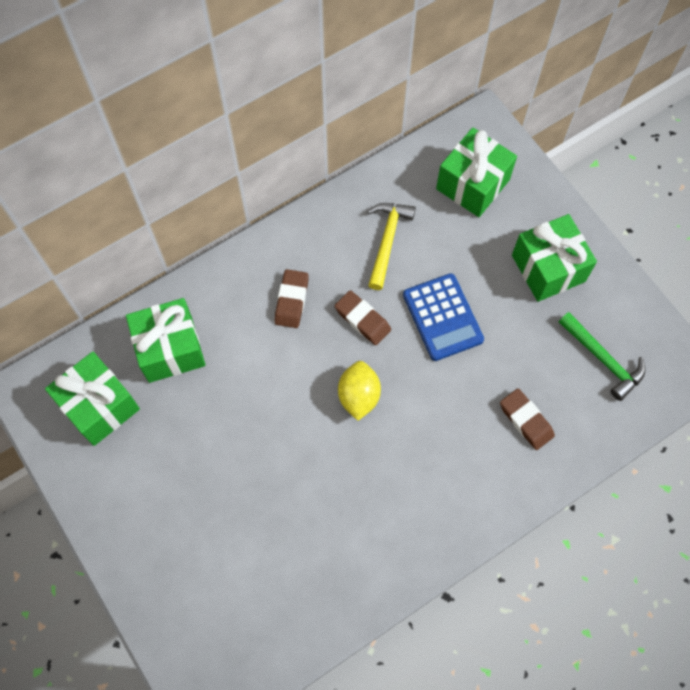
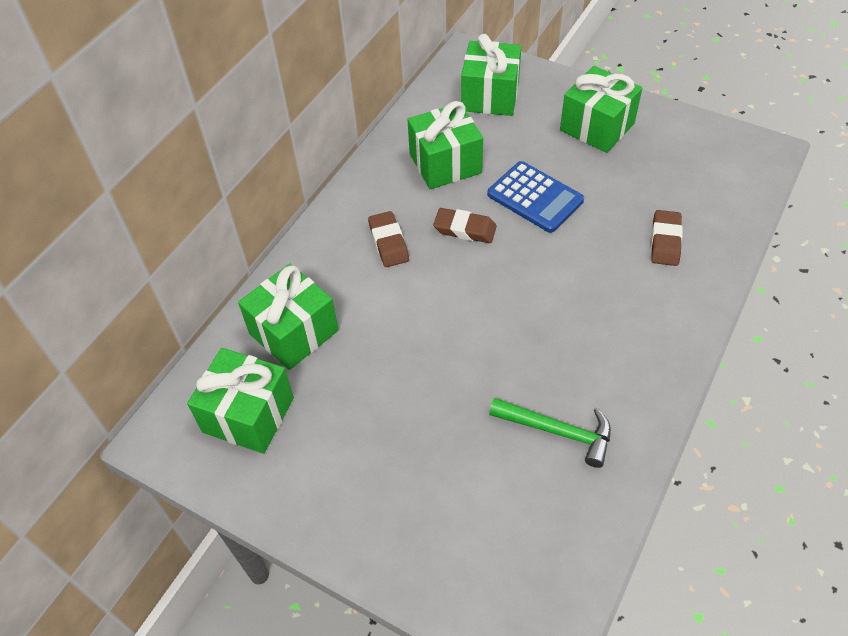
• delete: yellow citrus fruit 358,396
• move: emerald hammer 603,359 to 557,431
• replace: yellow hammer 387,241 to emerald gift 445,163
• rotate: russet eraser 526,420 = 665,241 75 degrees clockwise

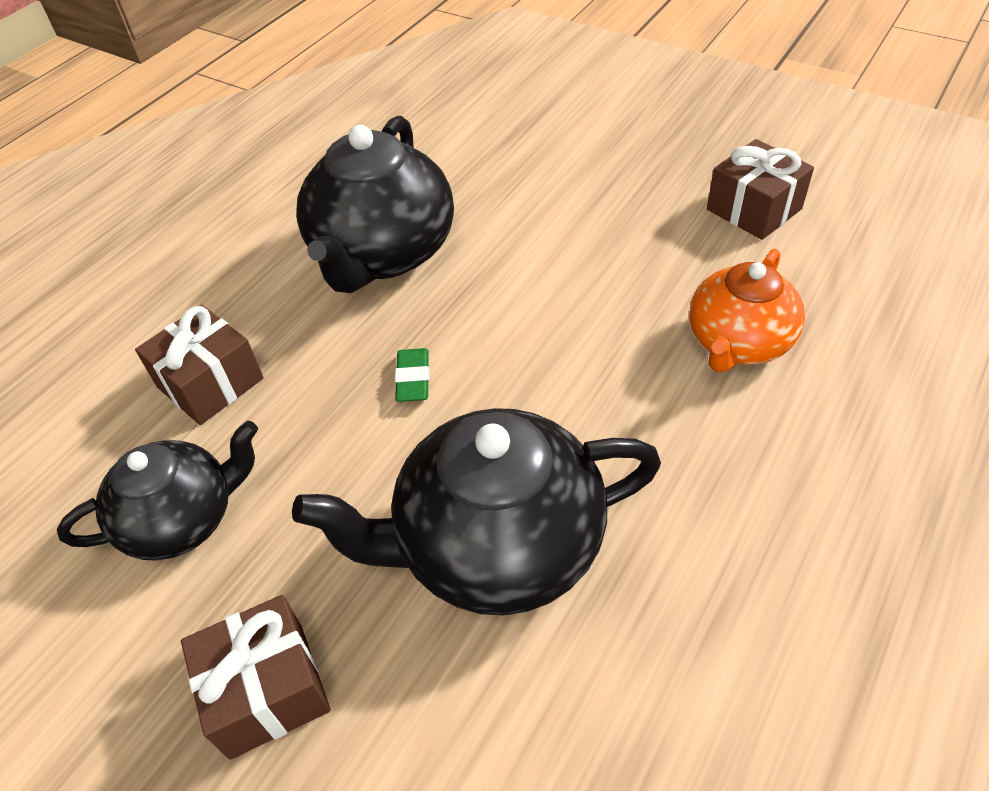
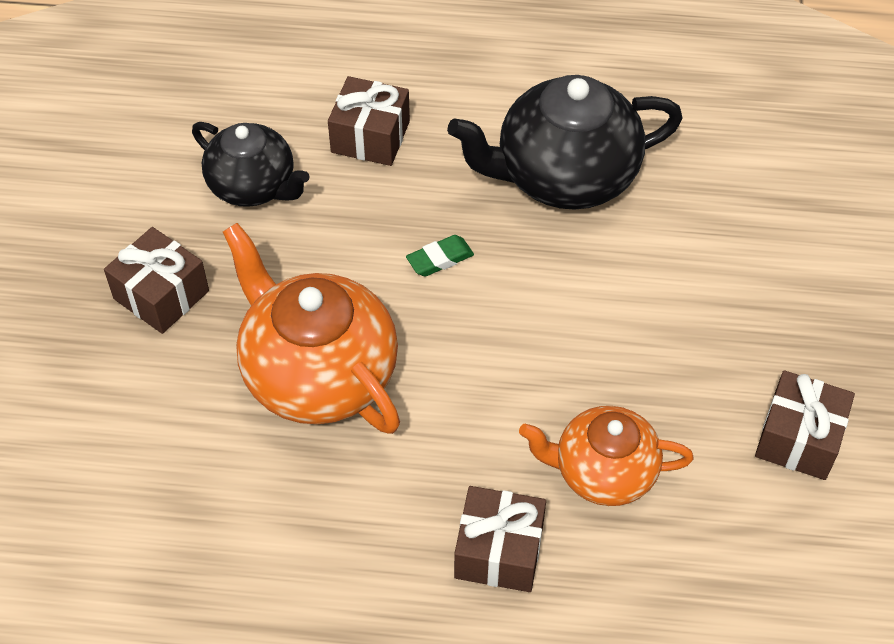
• insert: russet gift 499,551
• recolor: ebony teapot 496,545 to bright orange teapot 318,374

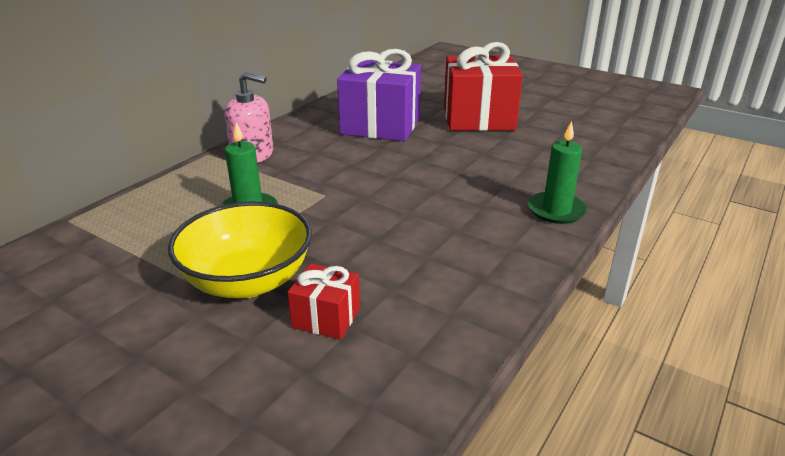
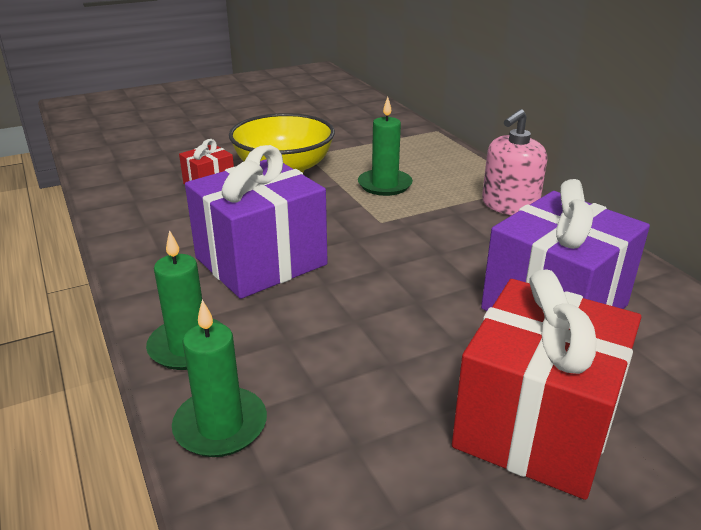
• insert: emerald wax candle 220,426
• insert: royal purple gift 261,261

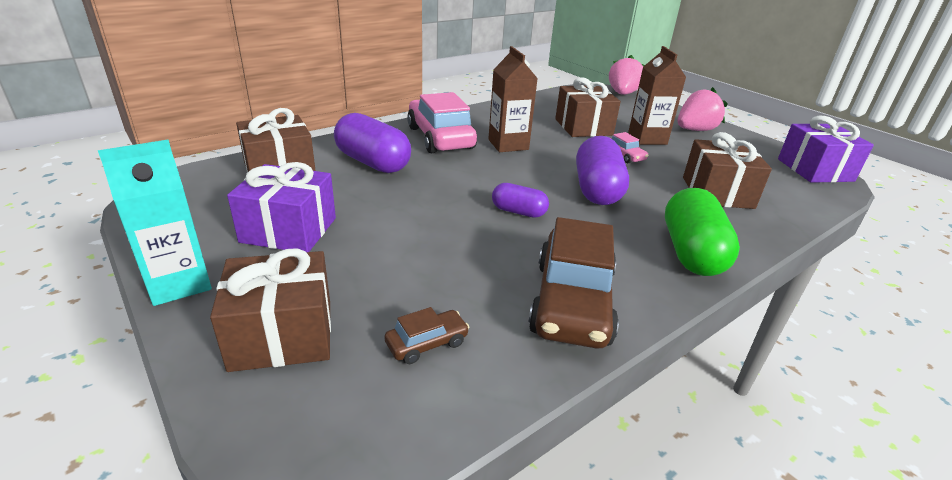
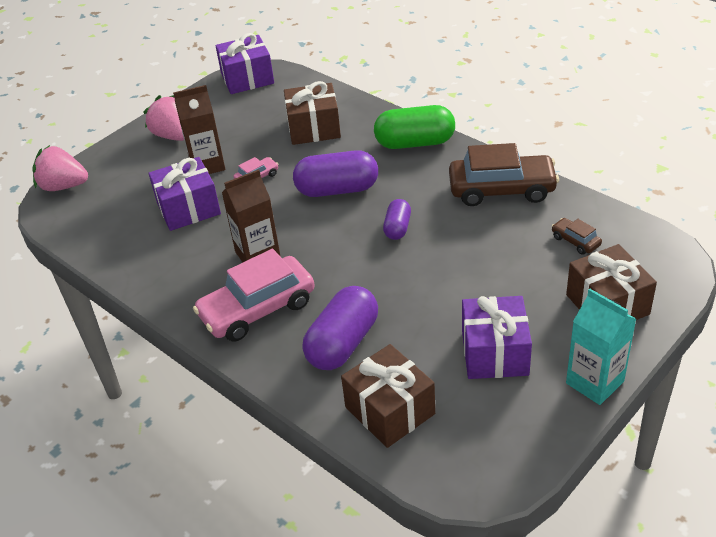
• recolor: russet gift 583,127 to royal purple gift 188,208

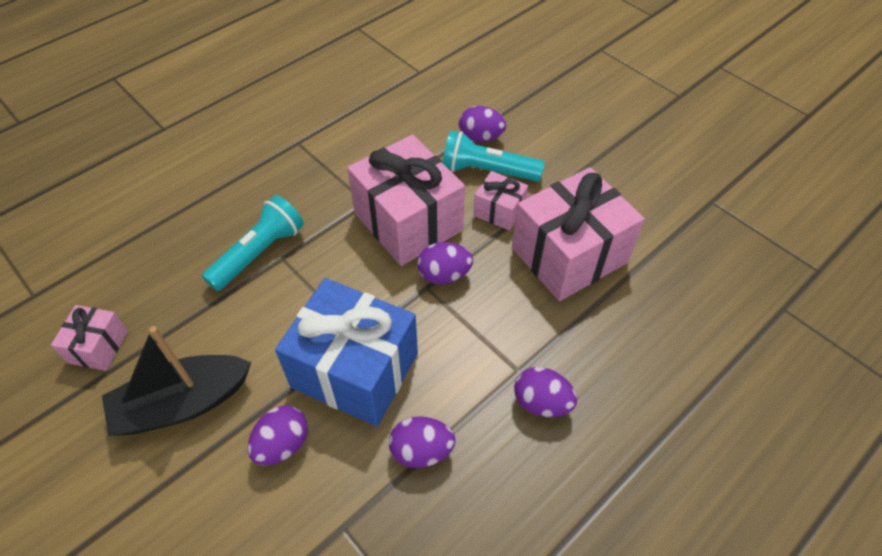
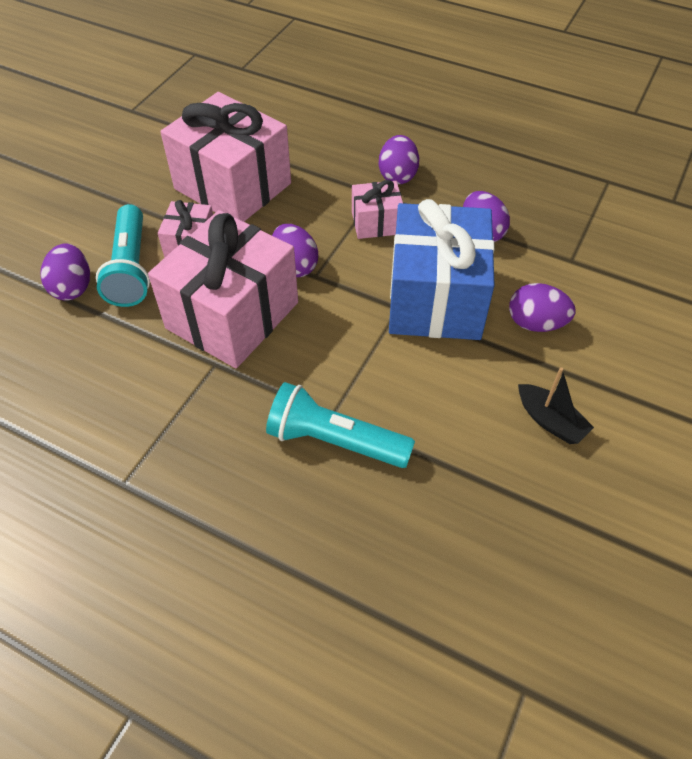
• move: rosy gift 98,347 to 376,223
• resize: ebony toy boat 183,403 = 550,421 x0.53

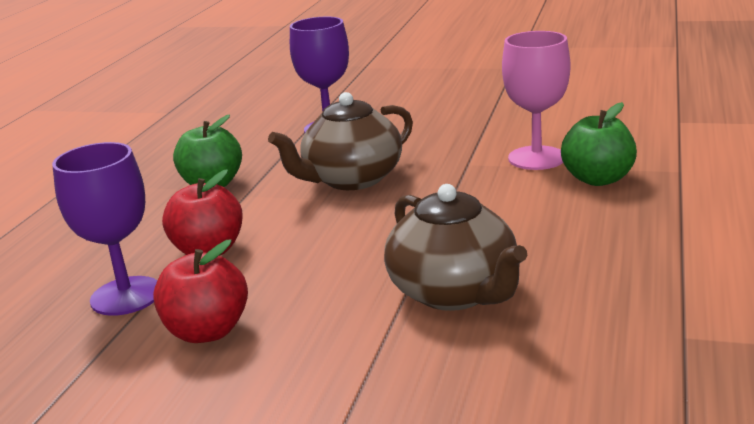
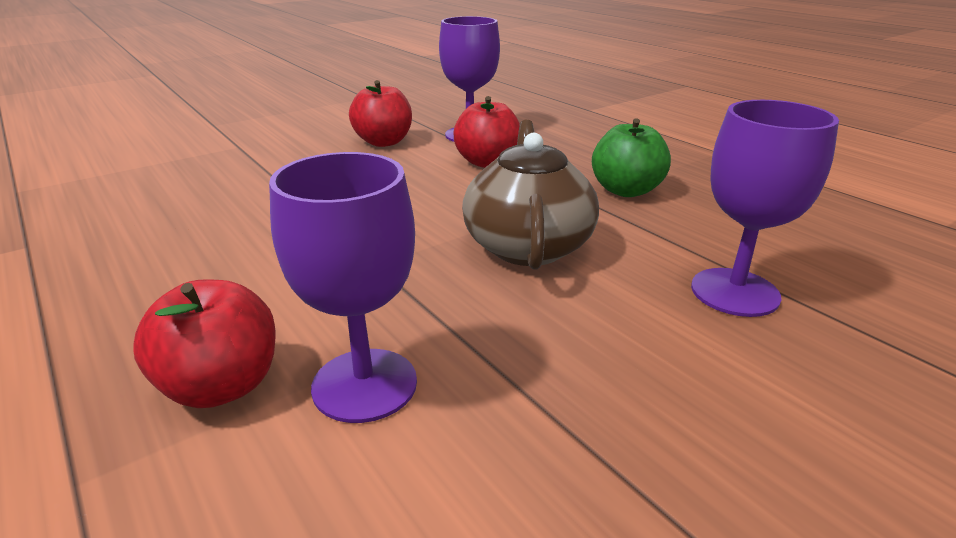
• delete: russet teapot 455,292
• recolor: rosy goblet 536,158 to royal purple goblet 364,385
• recolor: emerald apple 598,179 to red apple 222,386

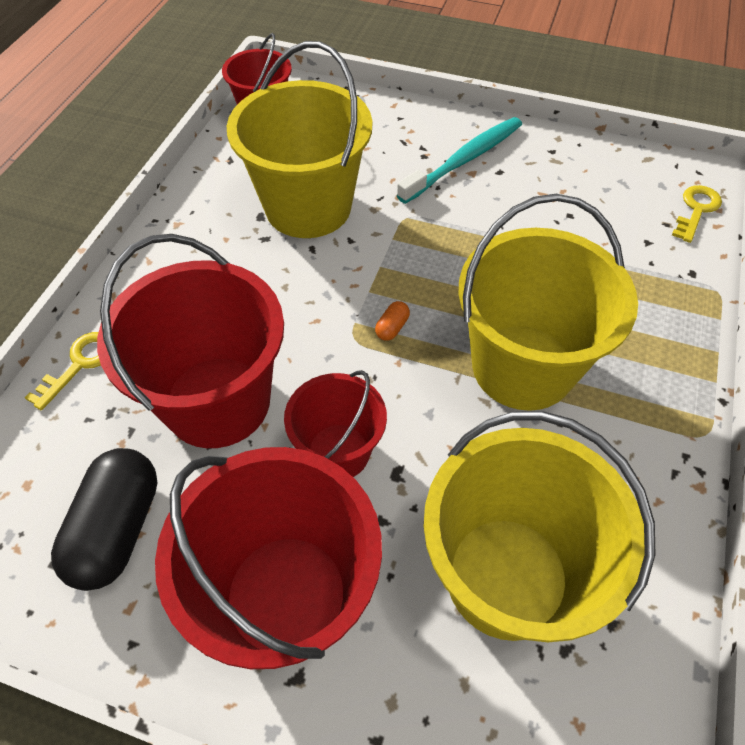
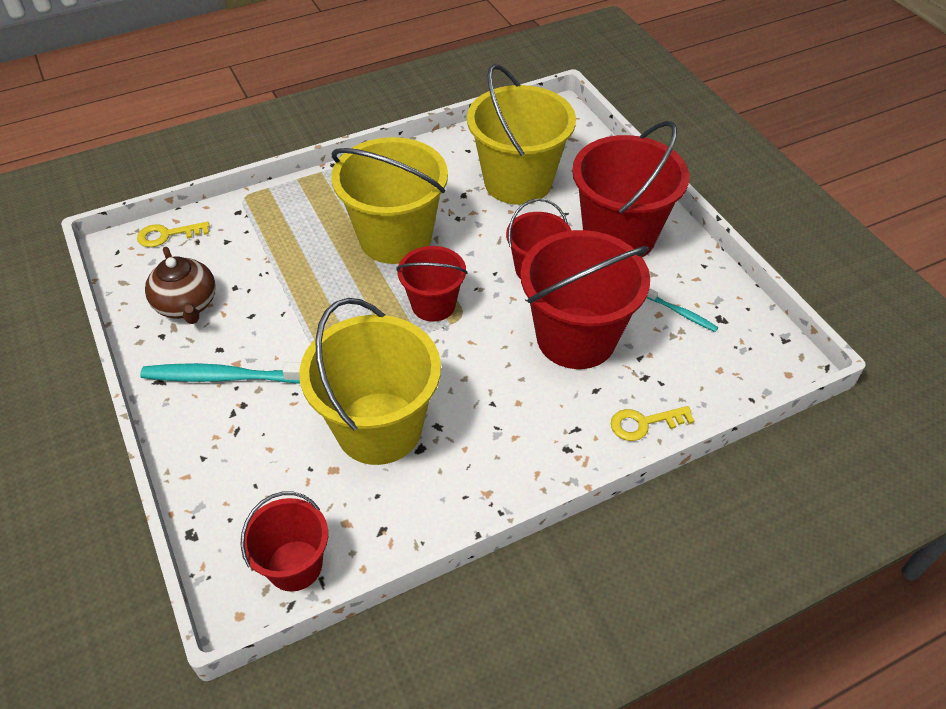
• insert: russet teapot 187,305
• replace: ebony pill 117,529 to teal tooth brush 681,313
• replace: bright orange pill 392,327 to red pail 433,305

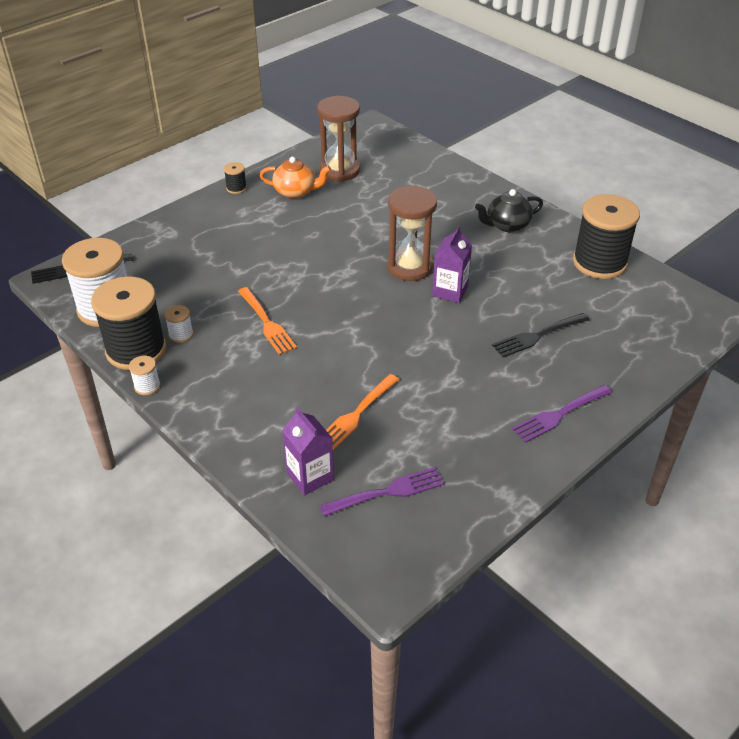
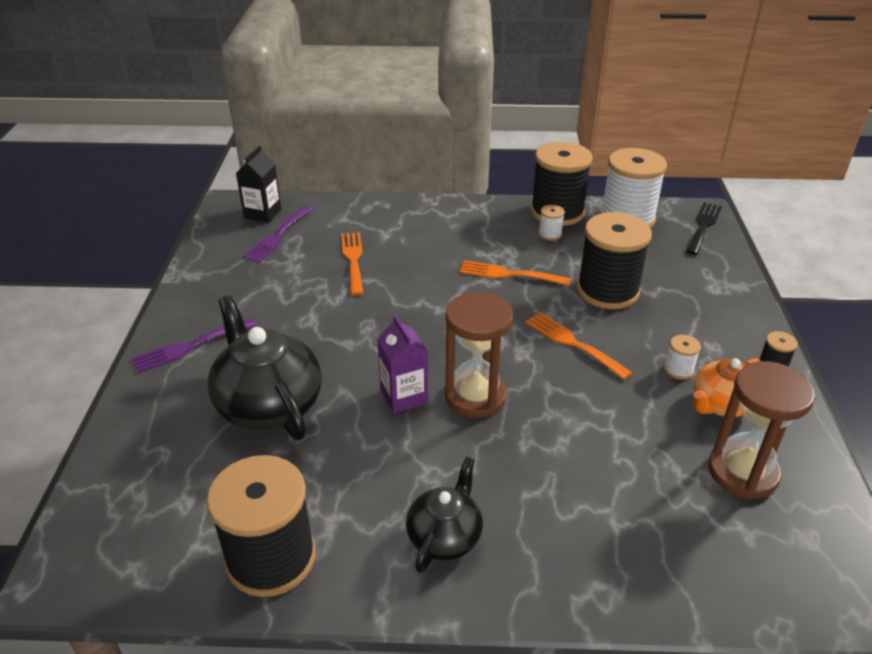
• delete: royal purple milk carton 310,476
• insert: ebony milk carton 263,213
• insert: bright orange dinner fork 573,343
• insert: ebony bobbin 607,291
• move: white bobbin 147,386 to 678,370
• replace: ebony dinner fork 537,336 to ebony teapot 268,404
• rotate: royal purple dinner fork 559,414 = 190,346 135 degrees counterclockwise

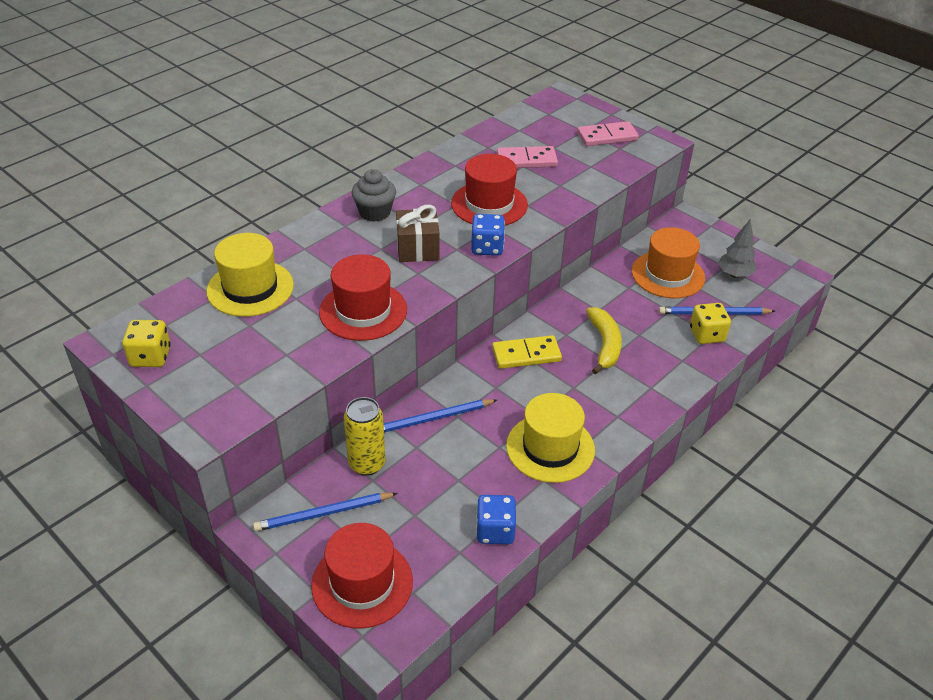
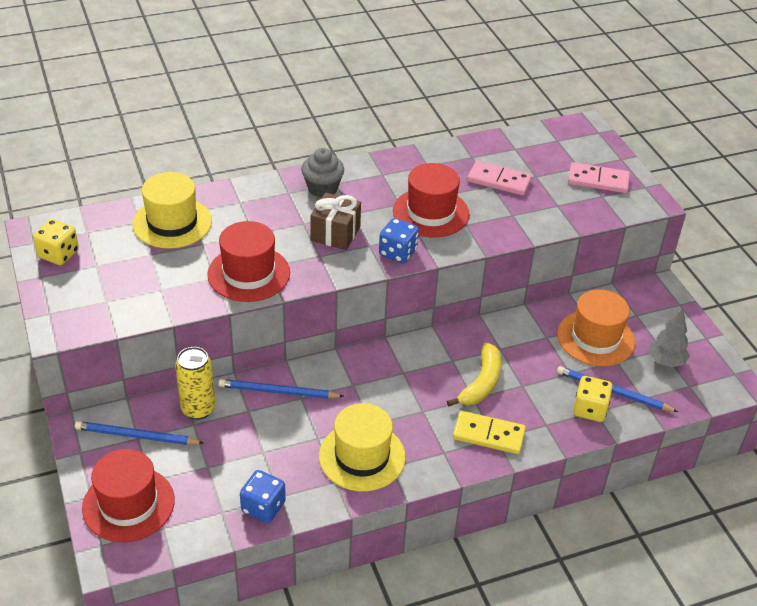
• move: yellow domino piece 526,355 to 488,435

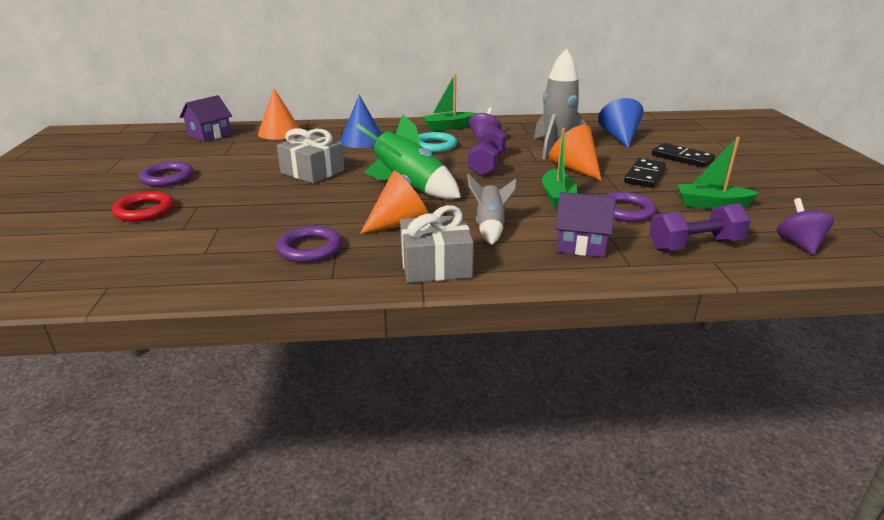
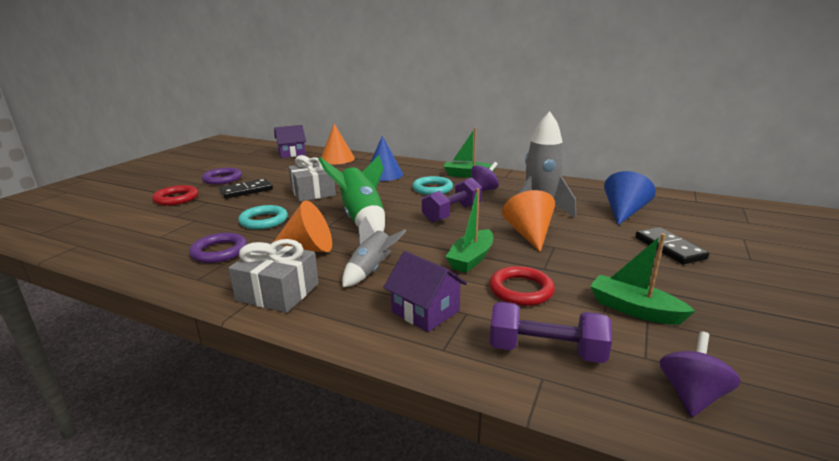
• insert: teal torus 264,221
• move: ebony domino piece 644,176 to 246,191
• recolor: royal purple torus 625,211 to red torus 521,290

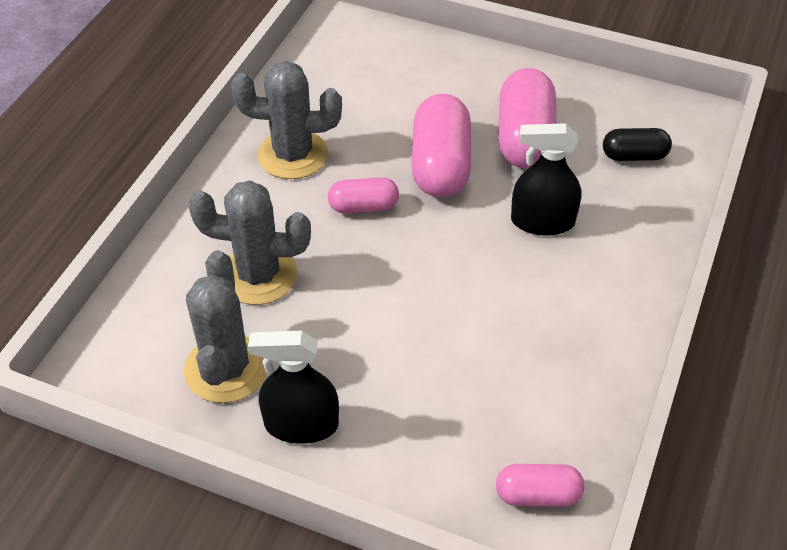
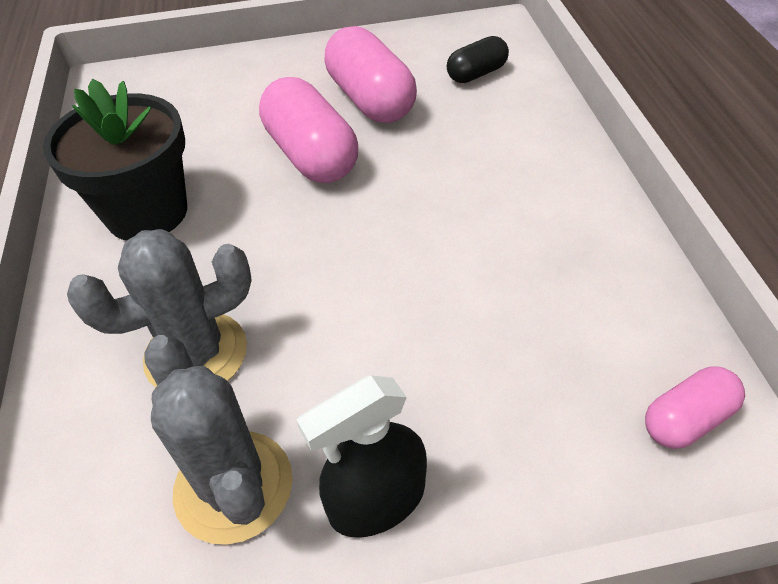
• delete: rosy pill 363,207
• delete: ebony sprayer 542,221
• replace: gray prickly plant 293,155 to ebony potted plant 147,213

